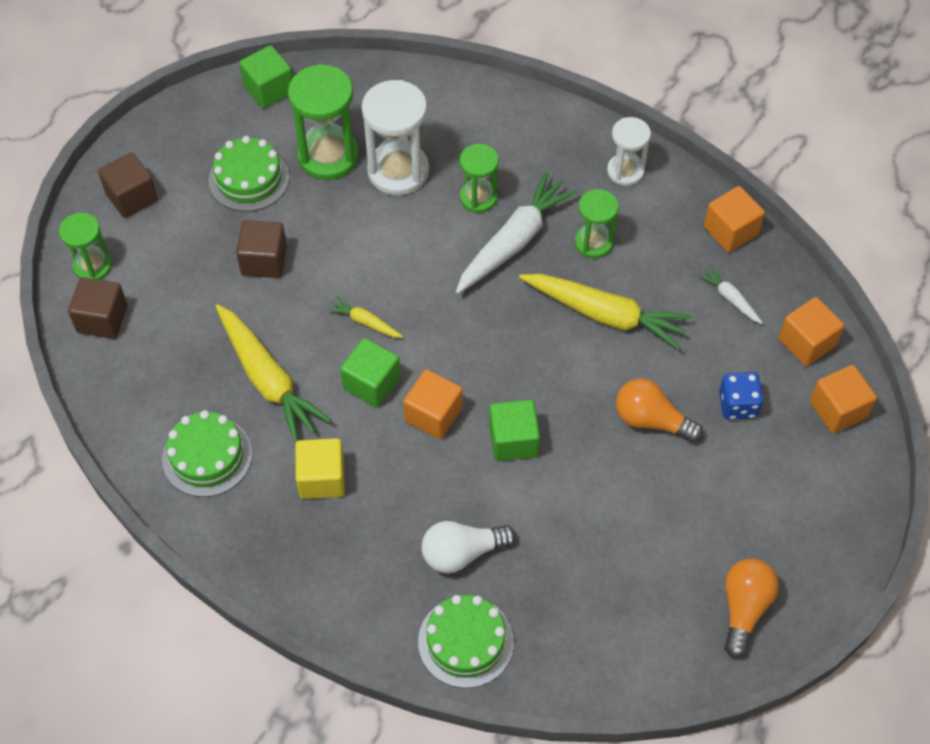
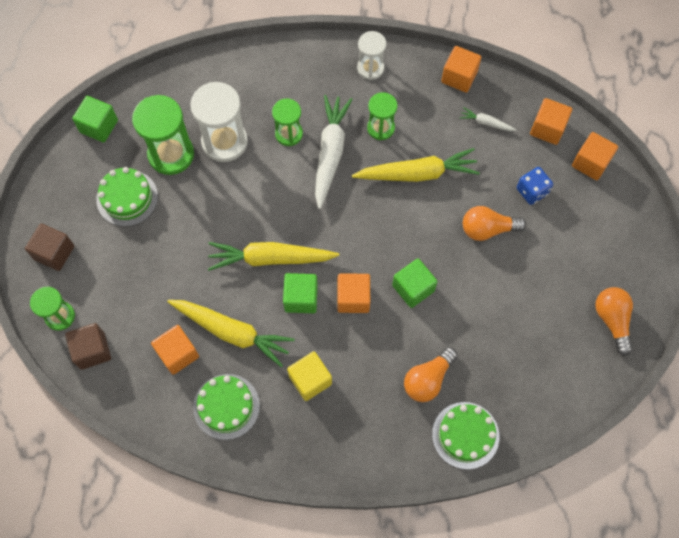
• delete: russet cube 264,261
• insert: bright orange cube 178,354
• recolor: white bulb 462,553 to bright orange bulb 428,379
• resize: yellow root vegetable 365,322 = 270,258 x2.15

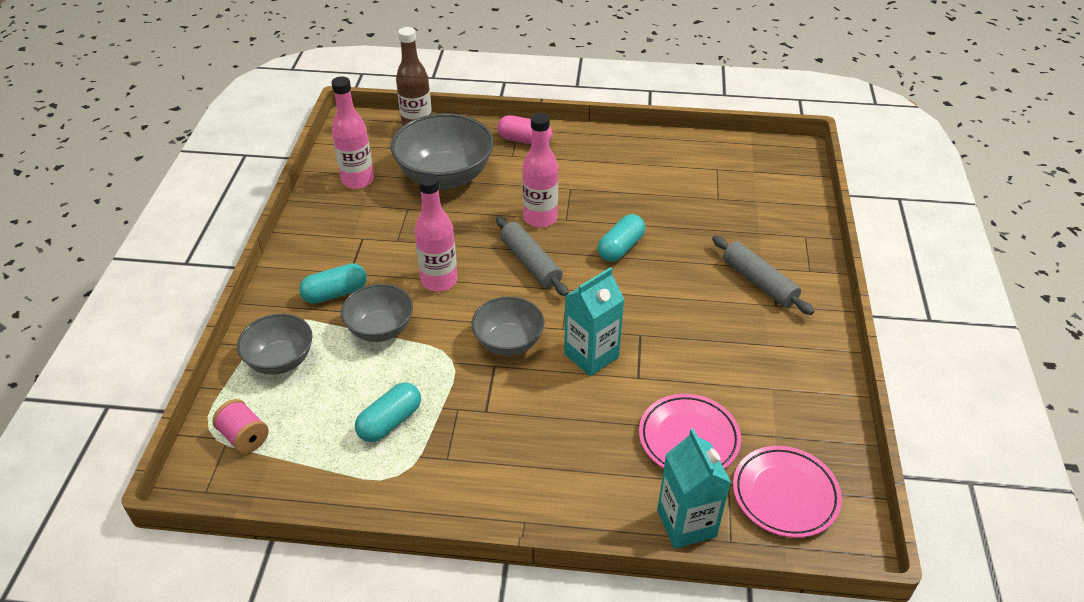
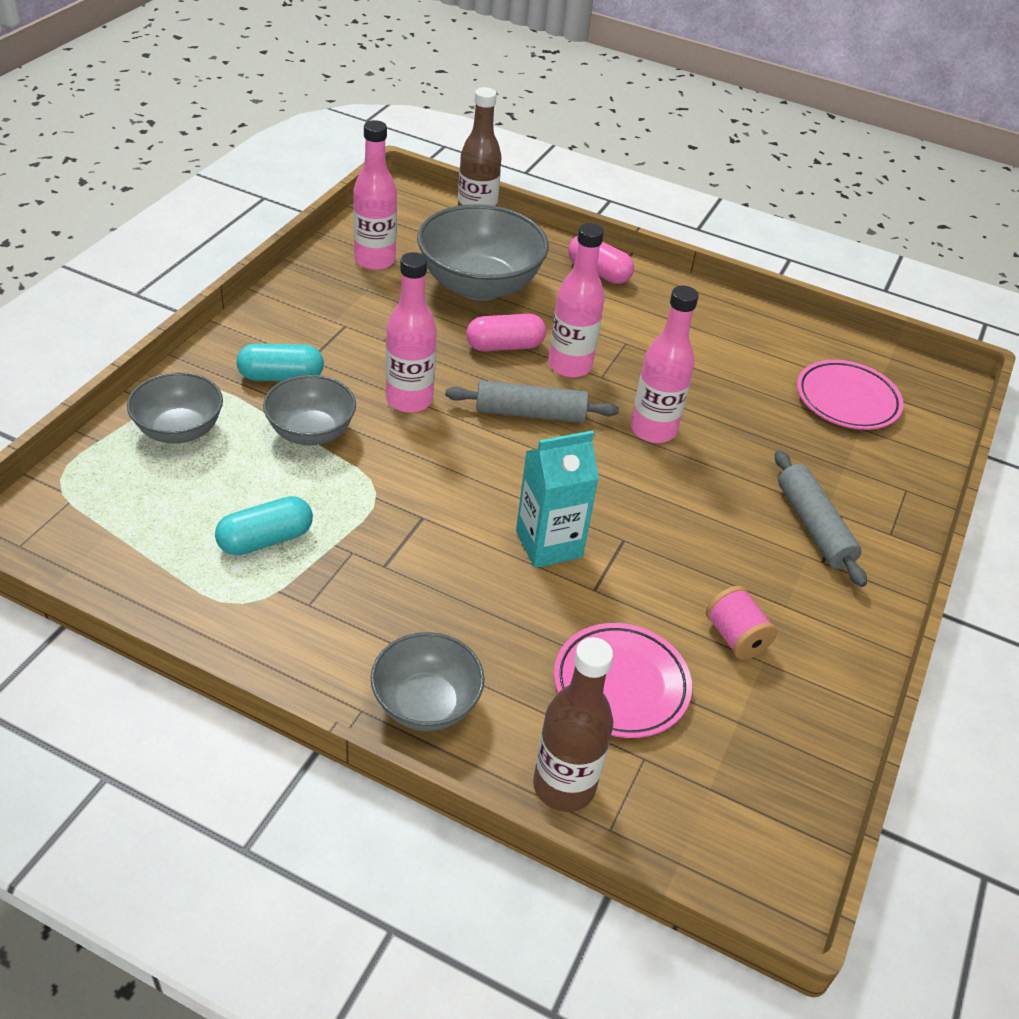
• insert: rosy pill 504,346
• move: rosy bobbin 244,437 to 735,637
• move: gray serving bowl 508,342 to 426,704
• move: rosy dinner plate 785,495 to 847,400
• replace: teal pill 620,247 to rosy drink bottle 653,430
• replace: teal milk carton 686,523 to russet drink bottle 564,786
• rotate: gray dough roller 530,263 = 530,413 75 degrees counterclockwise

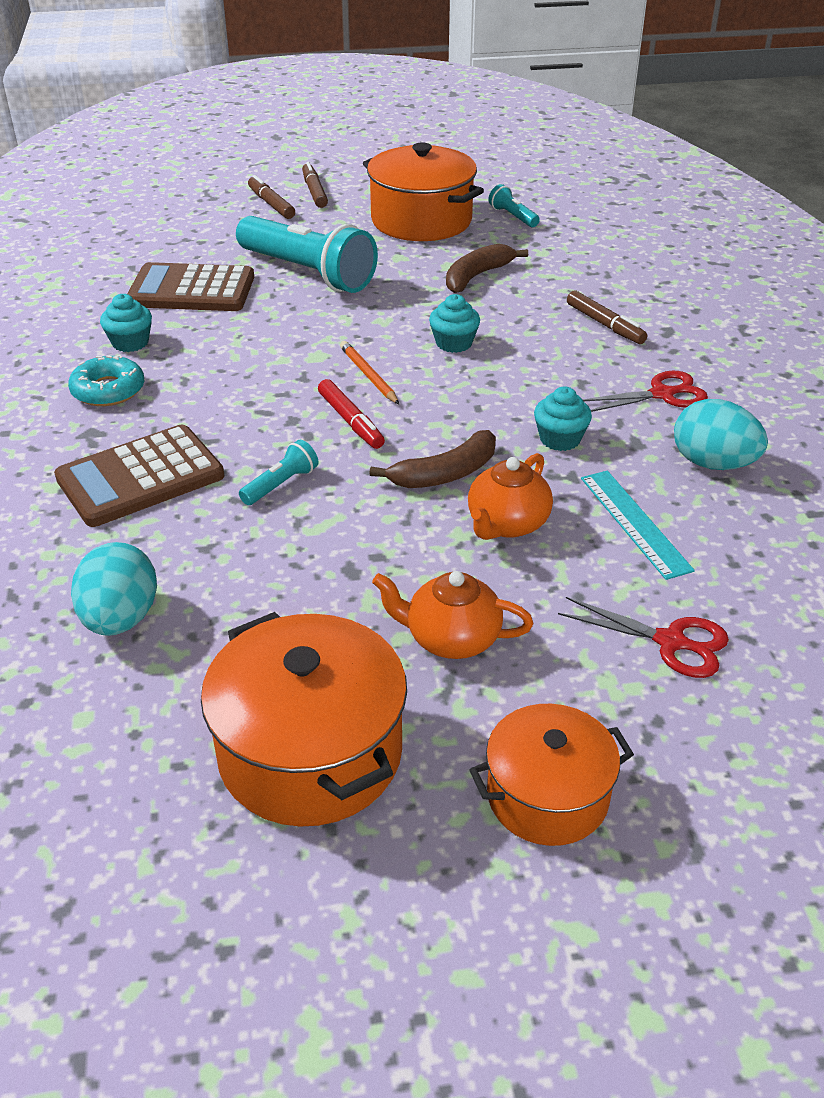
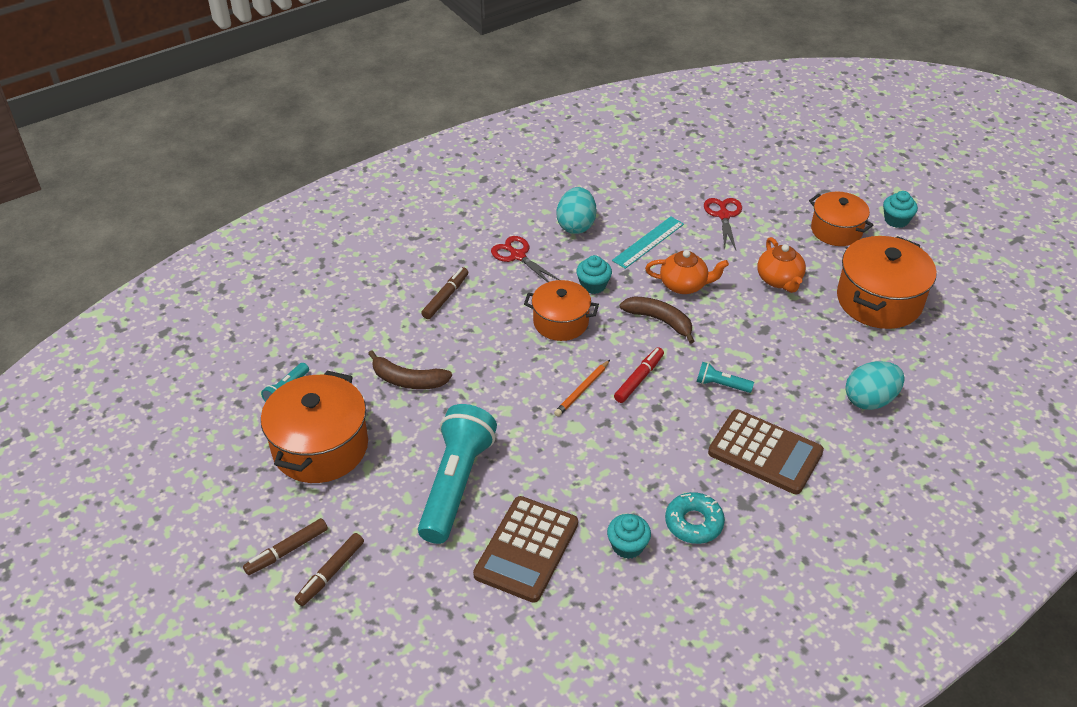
• insert: bright orange stockpot 561,322
• move: teal muffin 454,343 to 896,220
• rotate: russet calculator 191,290 = 526,549 45 degrees clockwise

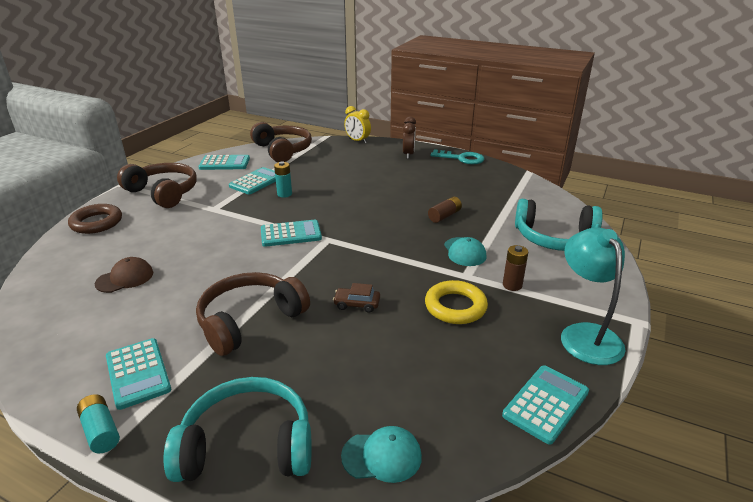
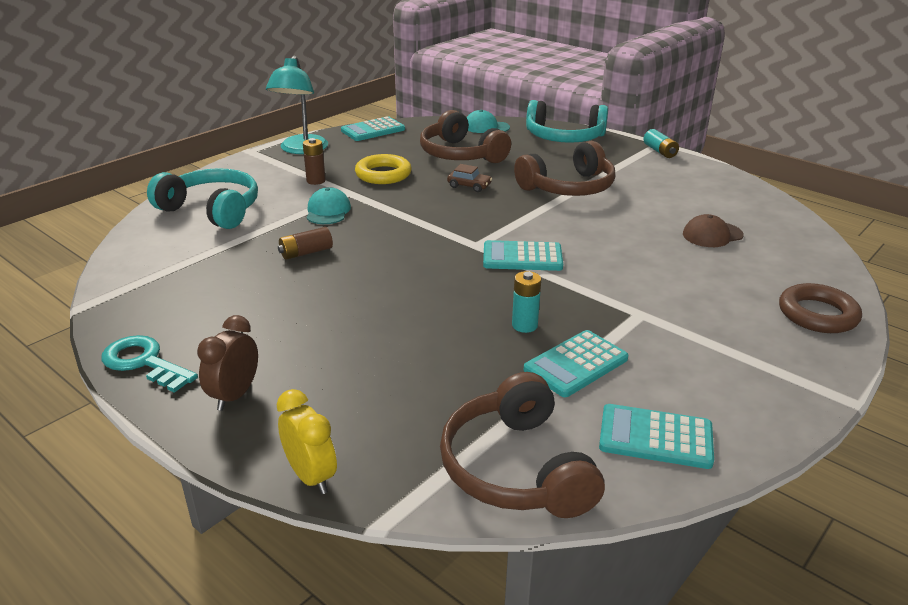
• delete: teal calculator 138,373
• move: russet headphones 163,193 to 460,154

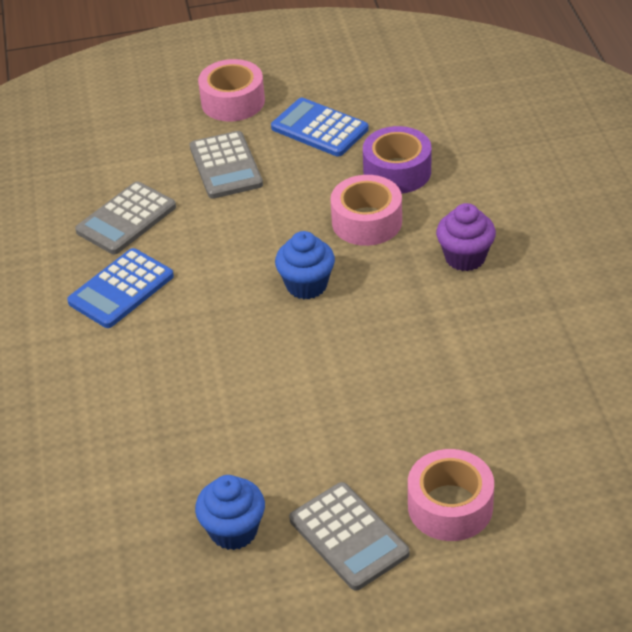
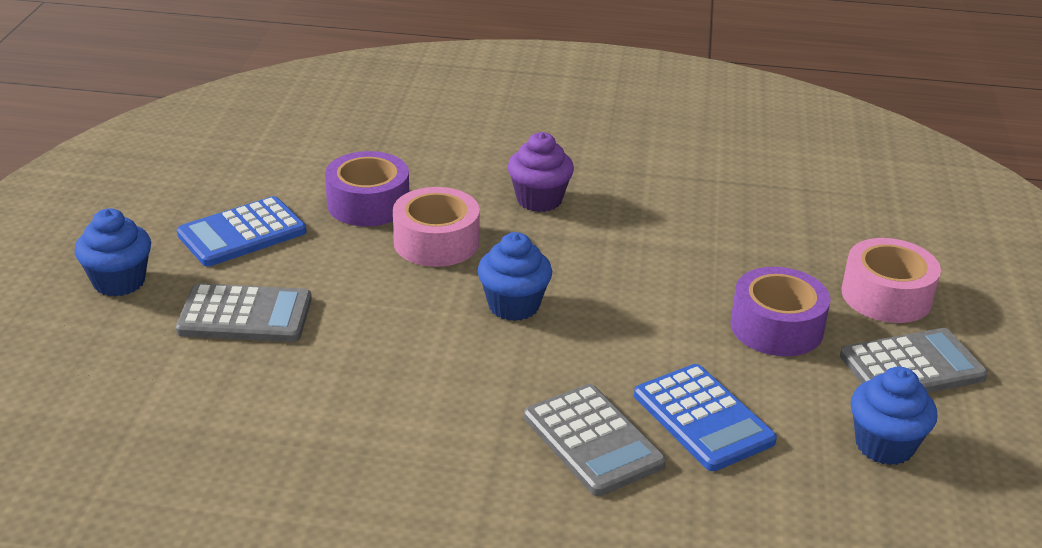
• insert: royal purple tape 776,327
• move: royal blue calculator 121,289 to 703,418
• move: gray calculator 126,219 to 593,441
• replace: rosy tape 233,101 to royal blue muffin 119,282

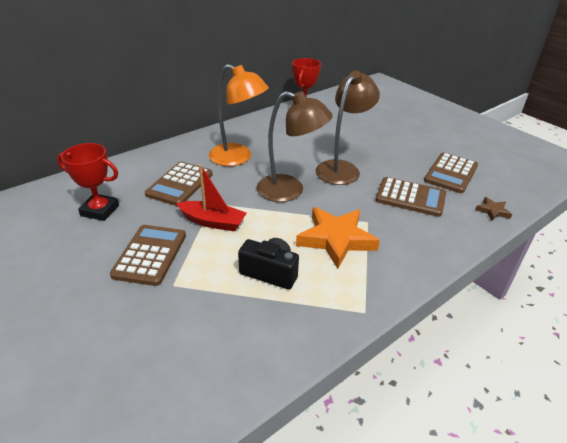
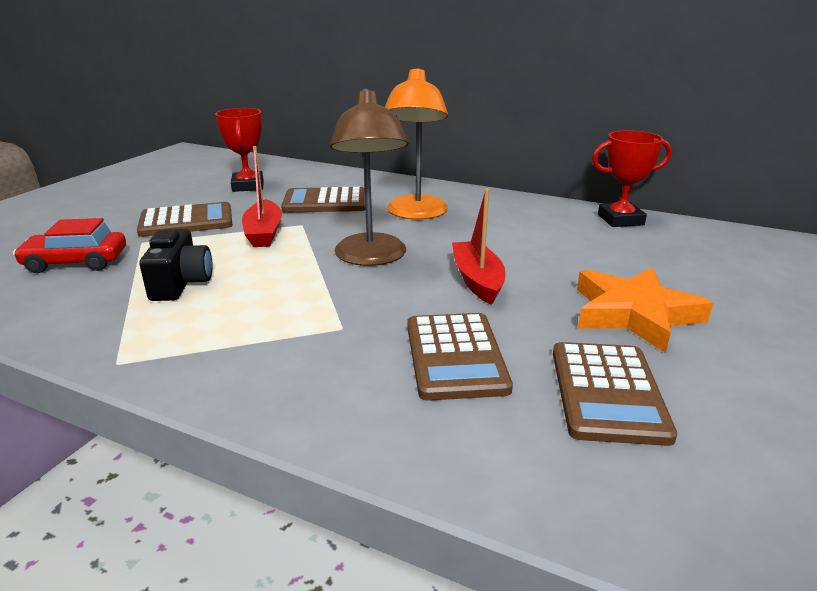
• delete: russet five-pointed star 492,211
• insert: red automobile 76,262
• move: bright orange five-pointed star 336,239 to 634,314
• replace: russet lamp 342,168 to red toy boat 477,280
• rotate: russet calculator 451,173 = 607,392 90 degrees counterclockwise

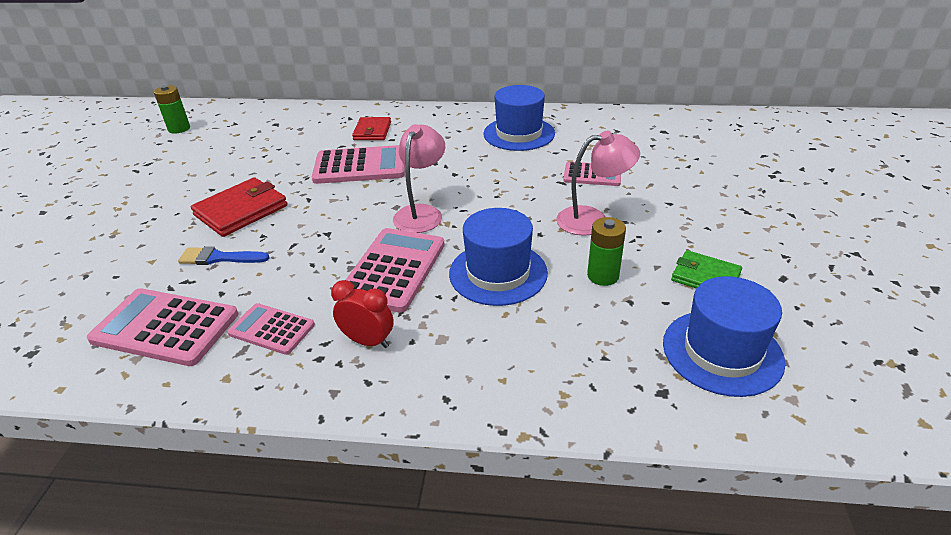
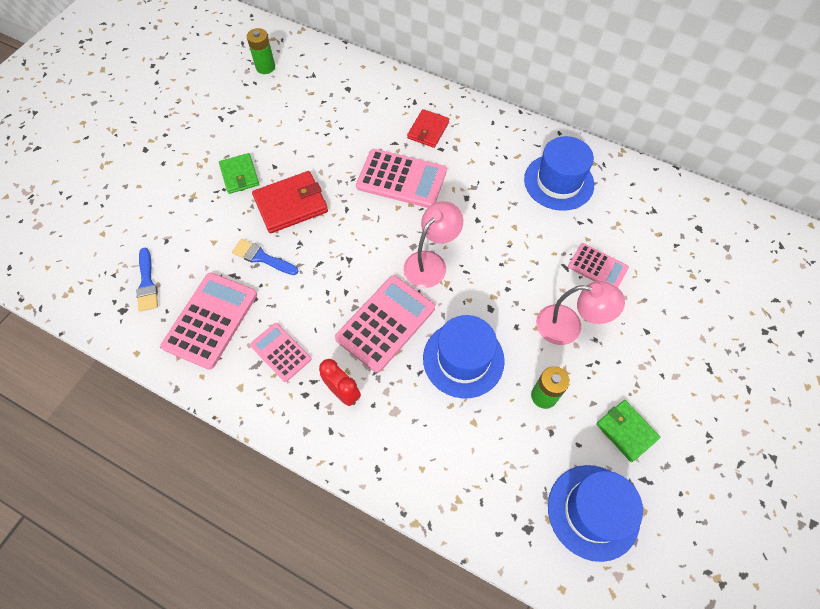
• insert: royal blue brush 147,283
• insert: emerald card wallet 239,175
• rotate: rosy calculator 165,327 = 211,320 75 degrees clockwise

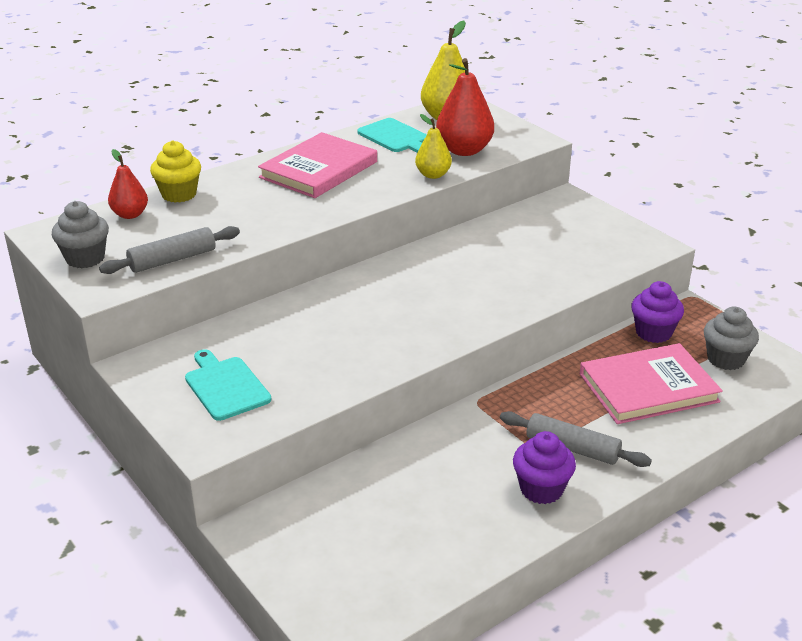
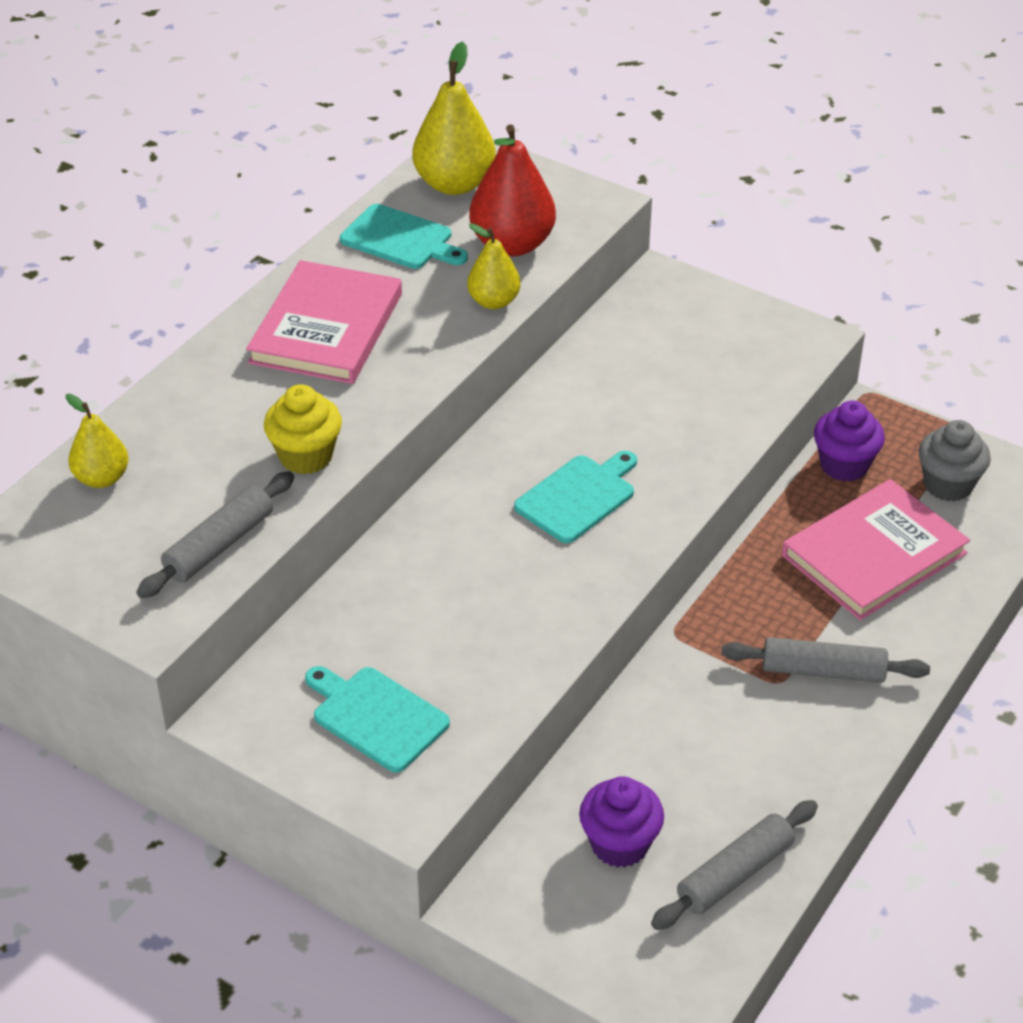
• delete: gray muffin 85,258
• insert: teal chopping board 578,497
• insert: gray dough roller 734,874
• move: yellow muffin 179,194 to 306,456
• move: royal purple muffin 541,489 to 619,844
• recolor: red pear fruit 130,214 to yellow pear fruit 102,478

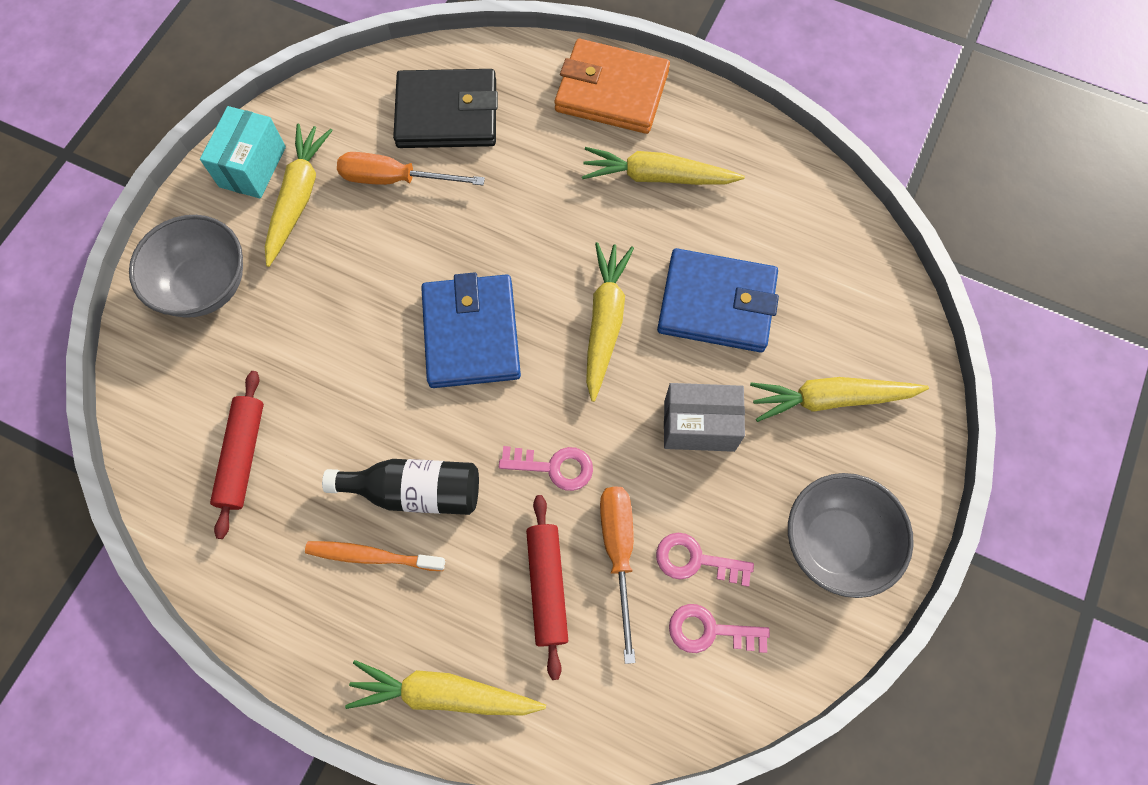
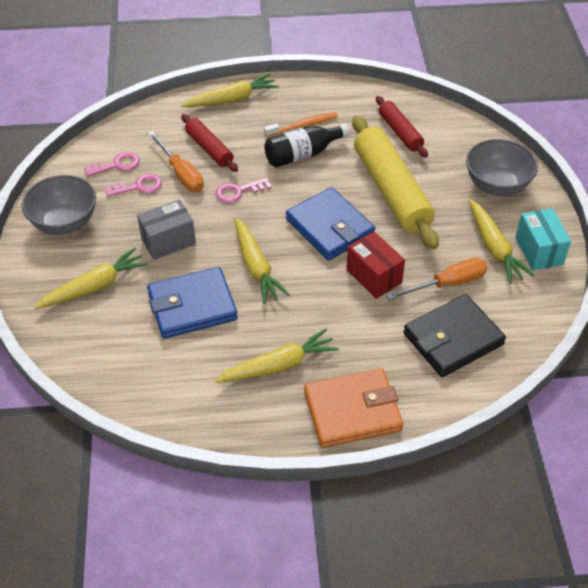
• insert: red package 373,276
• insert: yellow dough roller 391,191

